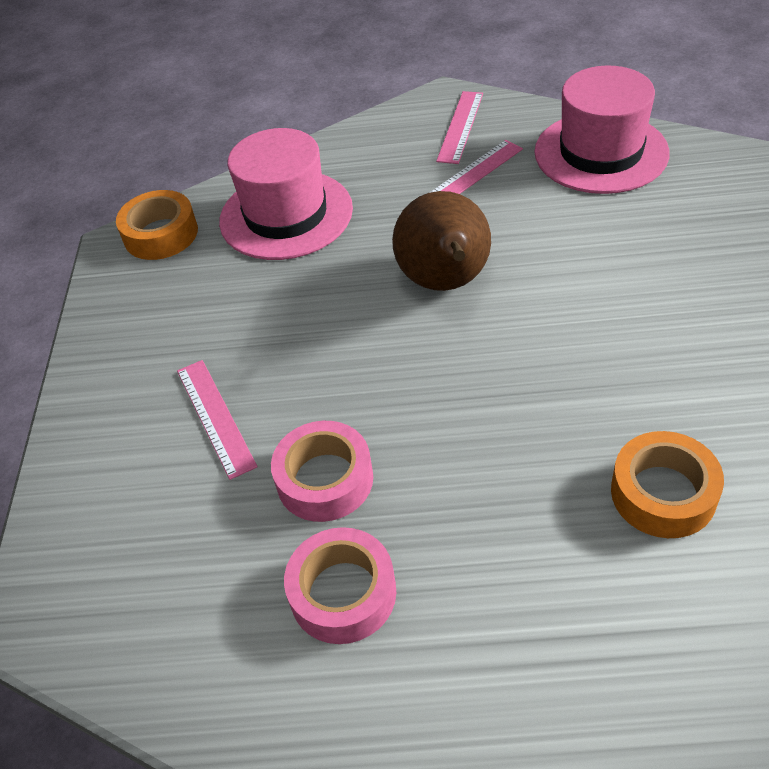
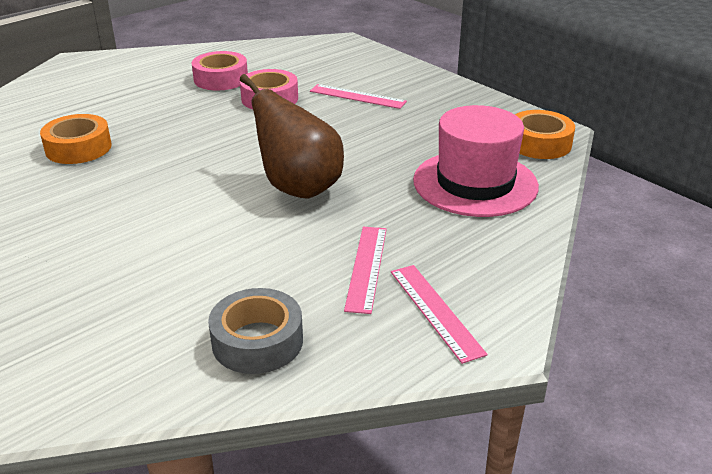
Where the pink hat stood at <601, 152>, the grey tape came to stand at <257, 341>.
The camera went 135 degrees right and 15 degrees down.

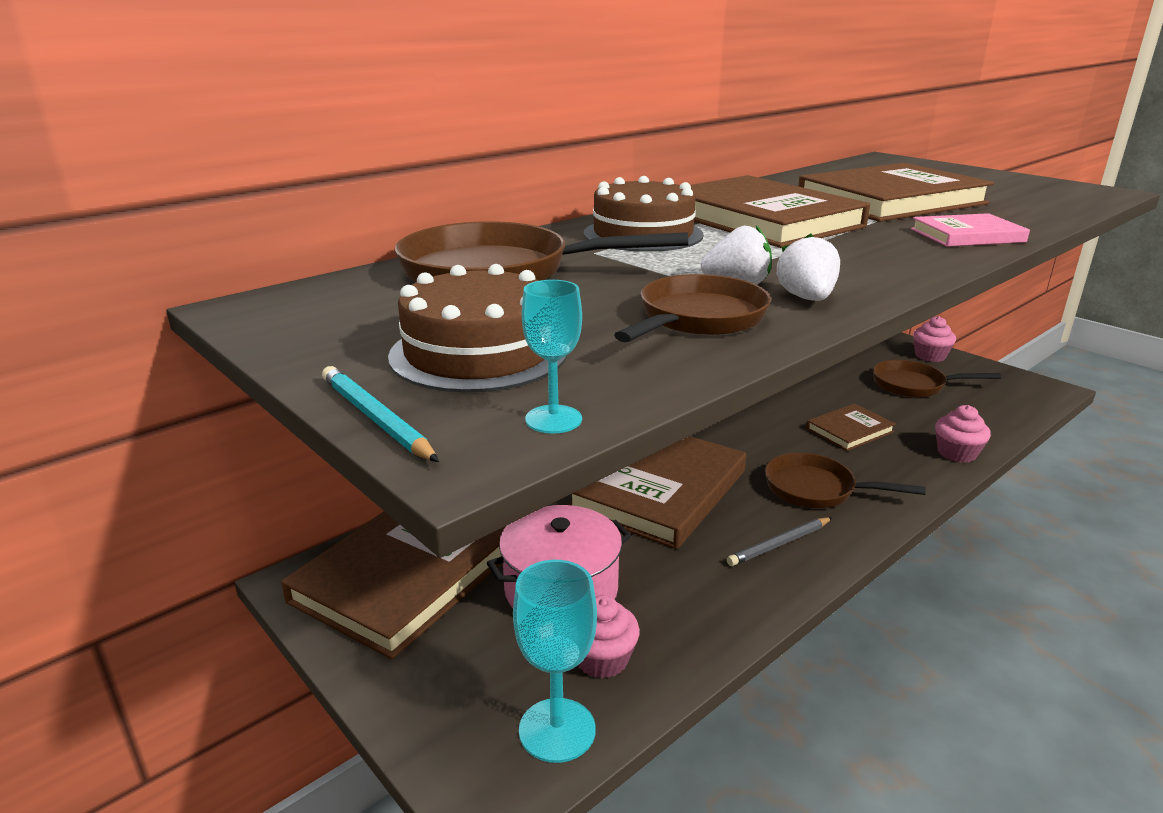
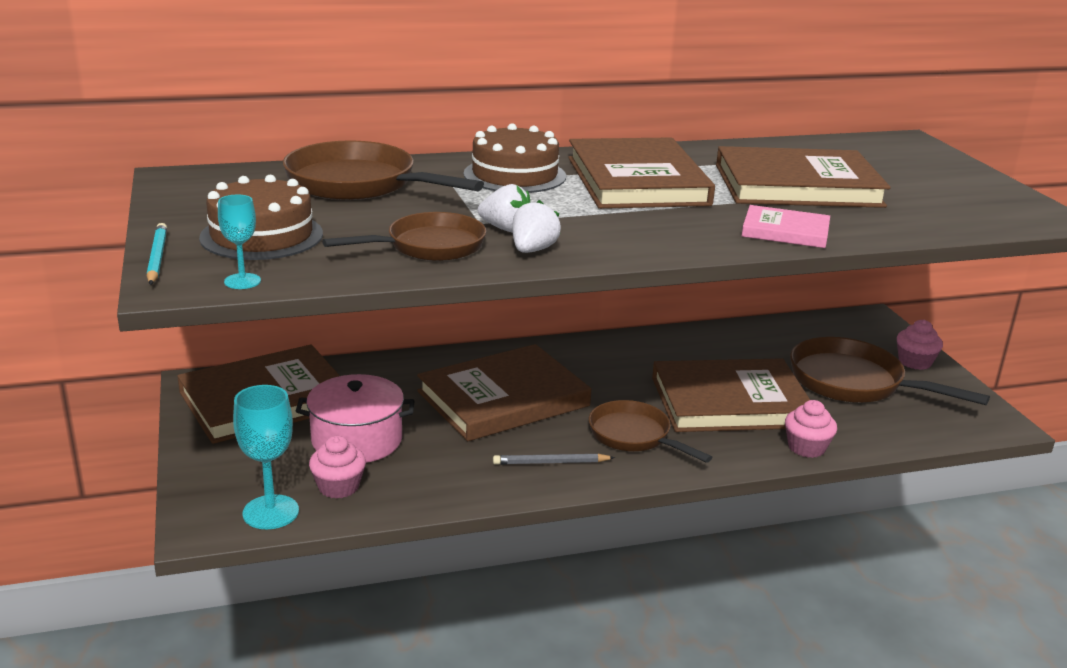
The size of the brown book at <849, 430> changed by a factor of 2.00.
The size of the brown pan at <913, 385> changed by a factor of 1.51.
The camera went 25 degrees right and 0 degrees up.

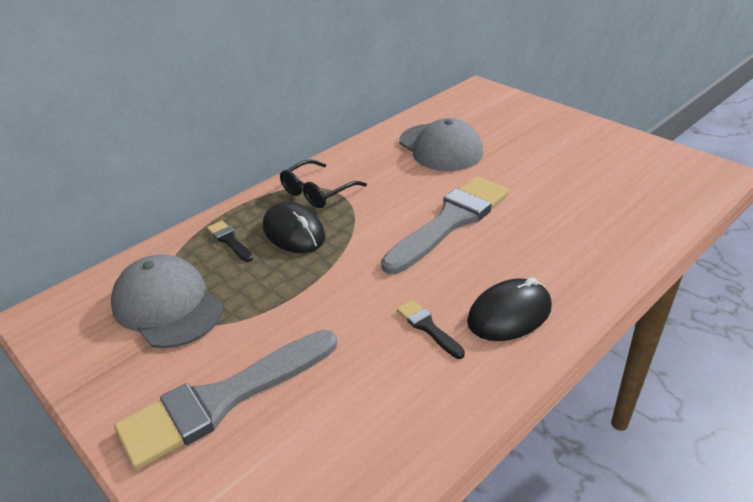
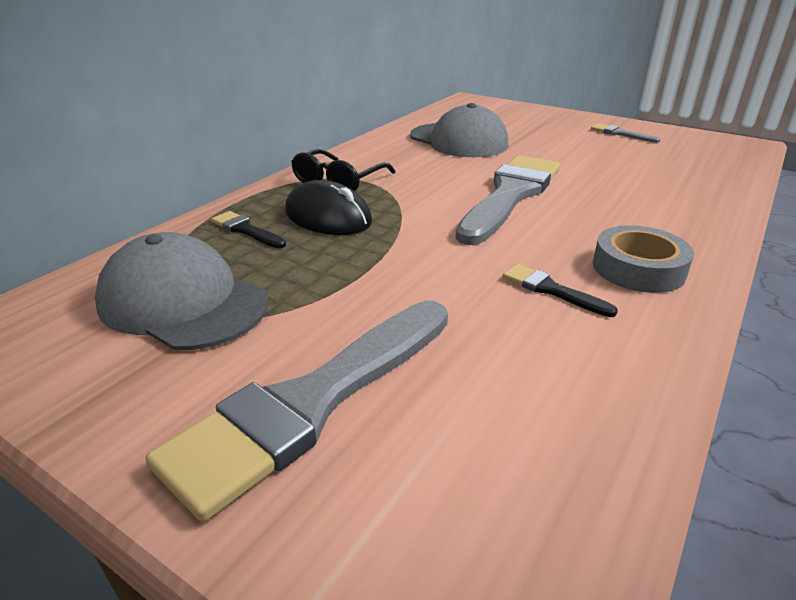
Where the black mouse stood at <509, 314>, the grey tape came to stand at <638, 268>.
The second view gained the grey brush at <620, 134>.
The camera went 15 degrees left and 5 degrees down.

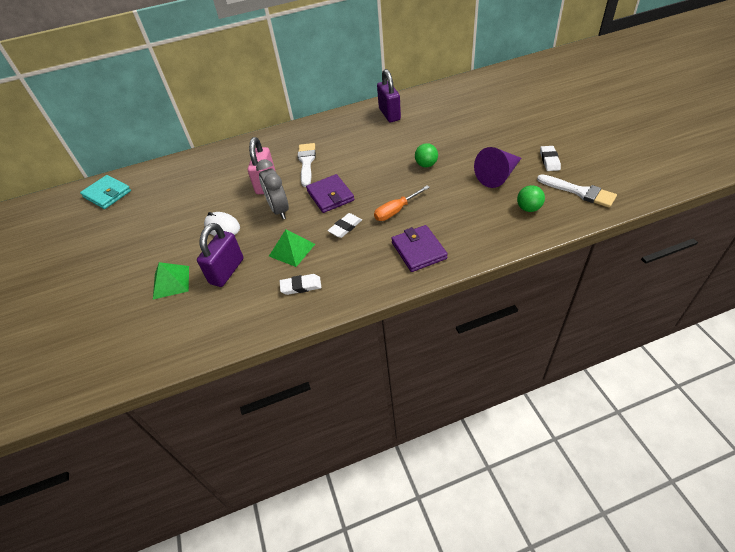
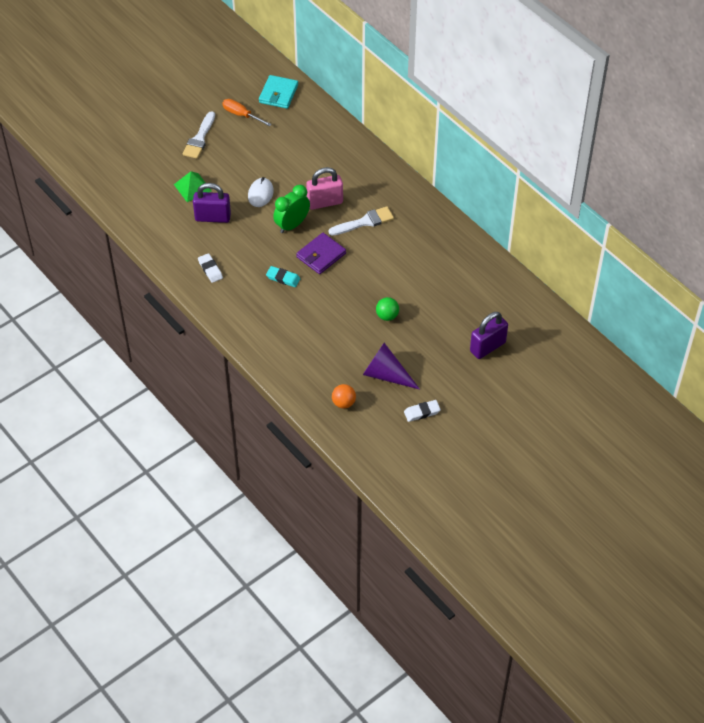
What was the grey clock at <279, 210> turned into the green clock at <292, 225>.
The second view lost the green pyramid at <292, 250>.
What was the white eraser at <345, 227> turned into the turquoise eraser at <283, 278>.
The orange screwdriver ended up elsewhere, having gone from <396, 211> to <241, 115>.
The purple padlock ended up elsewhere, having gone from <389, 114> to <487, 347>.
The second view lost the purple wallet at <419, 250>.
What was the green ball at <528, 208> turned into the orange ball at <343, 403>.
The white brush ended up elsewhere, having gone from <579, 192> to <199, 138>.
The camera went 65 degrees right and 5 degrees up.

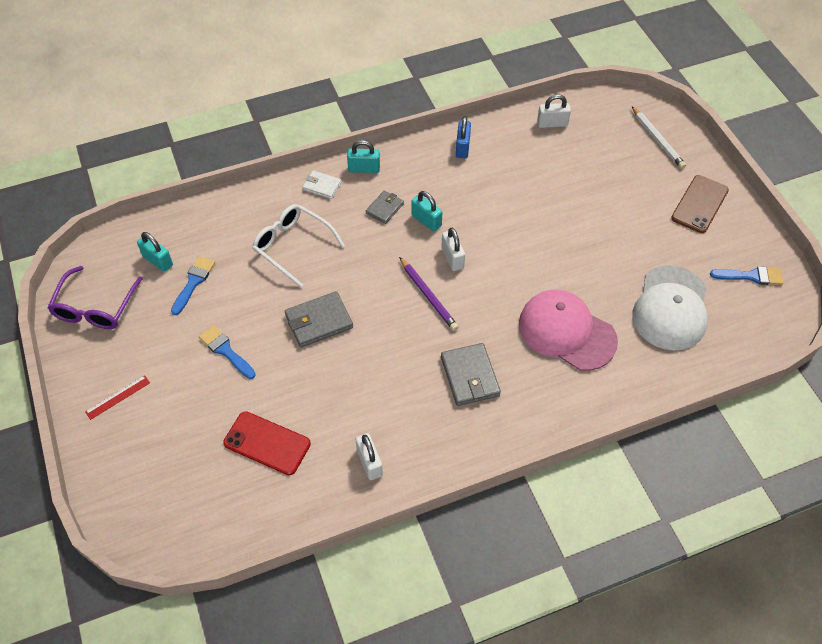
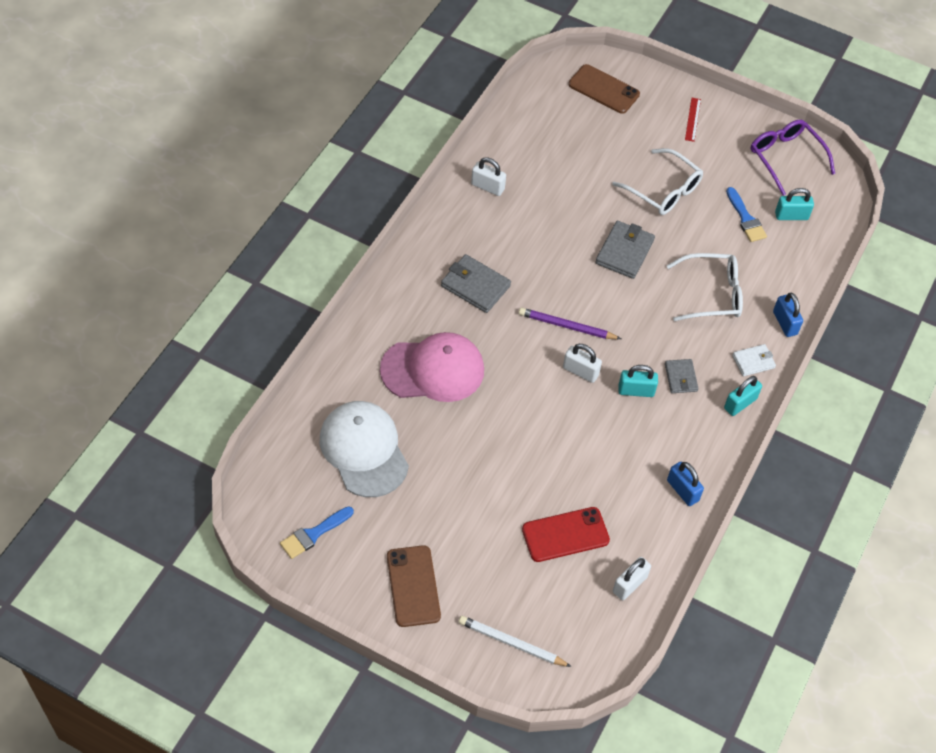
Where the blue brush stood at <225, 351>, the white glasses came to stand at <663, 190>.
The red phone ended up elsewhere, having gone from <267, 443> to <565, 535>.
The second view gained the brown phone at <603, 89>.
The second view gained the blue padlock at <785, 323>.
The camera went 135 degrees right and 0 degrees up.

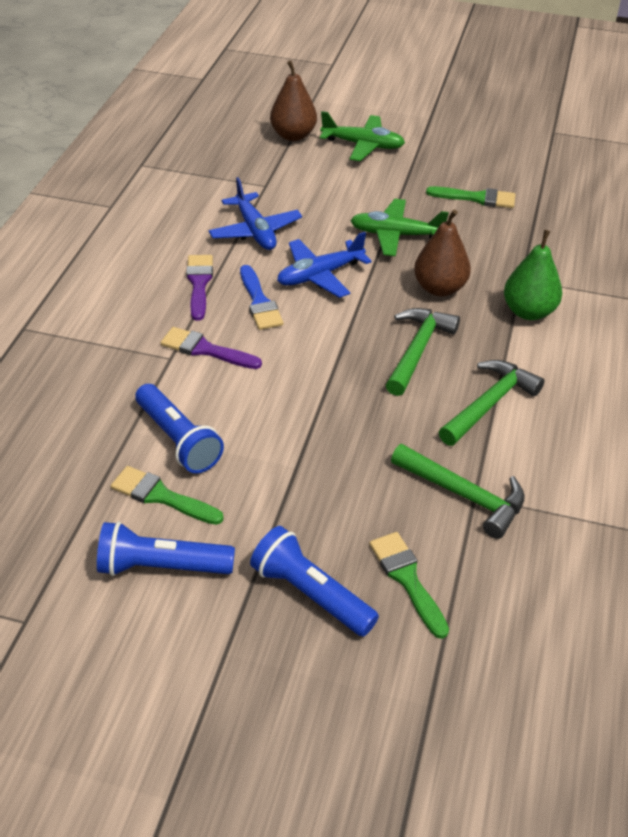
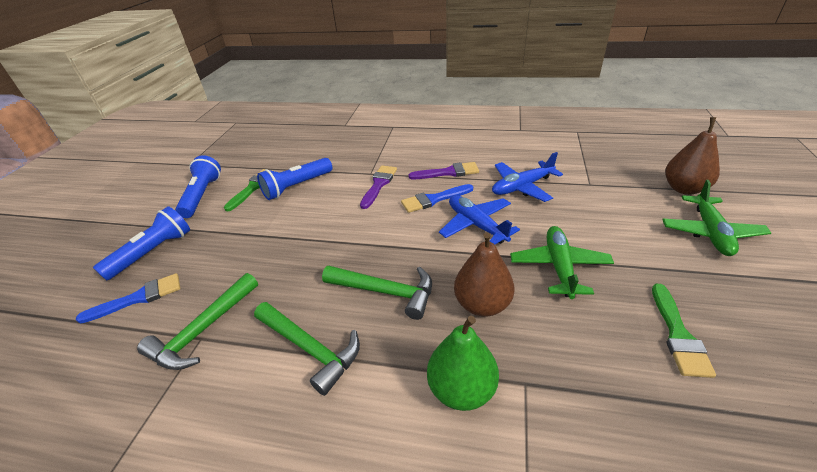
What was the green brush at <407, 579> turned into the blue brush at <139, 298>.
The camera went 90 degrees right and 5 degrees down.

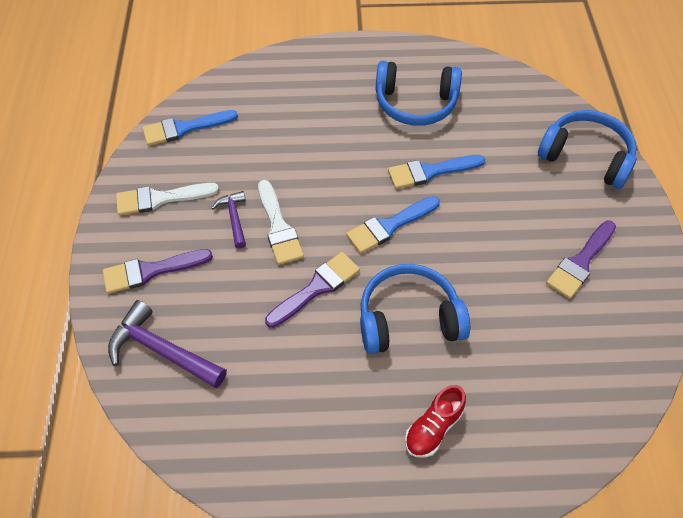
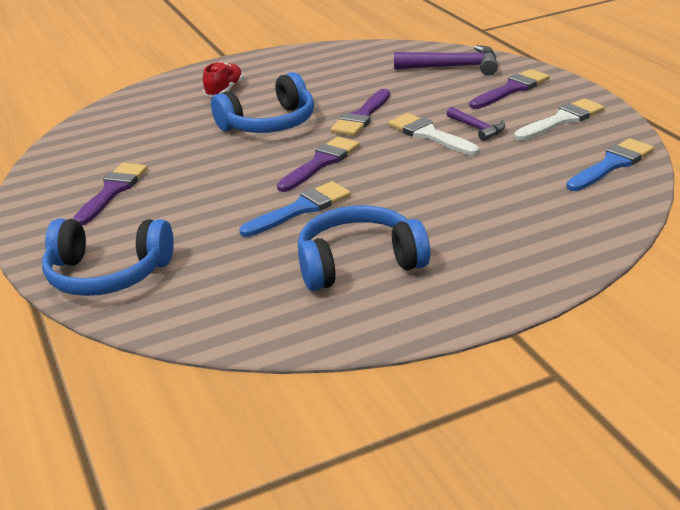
What was the blue brush at <389, 226> turned into the purple brush at <321, 163>.
The camera went 160 degrees right and 25 degrees down.

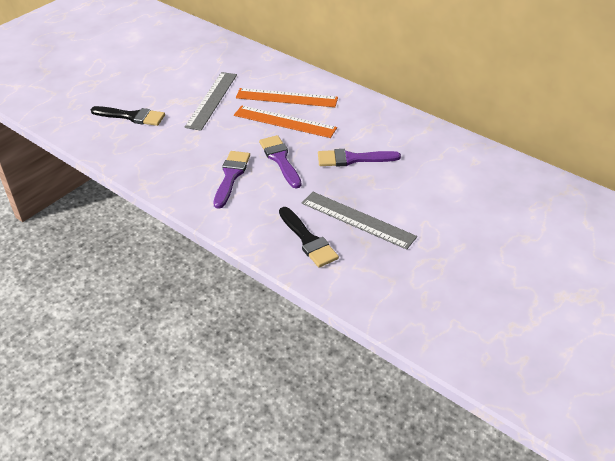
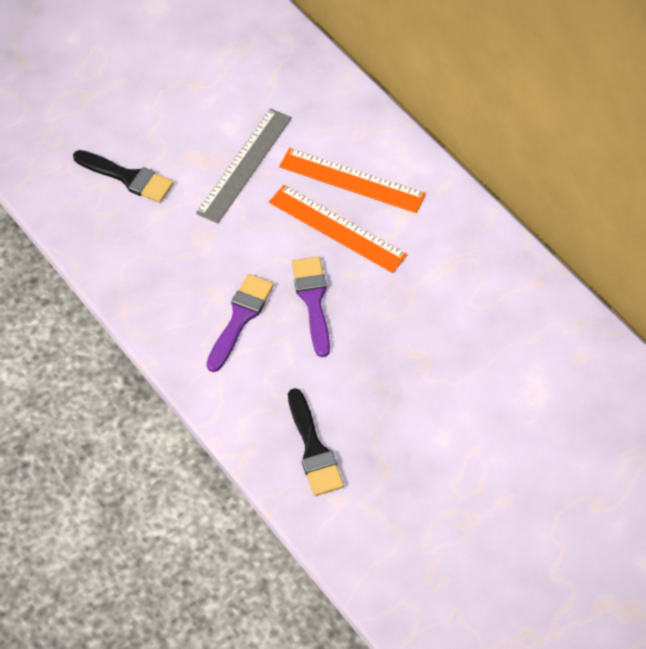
The second view lost the grey ruler at <358, 219>.
The second view lost the purple brush at <352, 159>.
The camera went 15 degrees right and 15 degrees up.

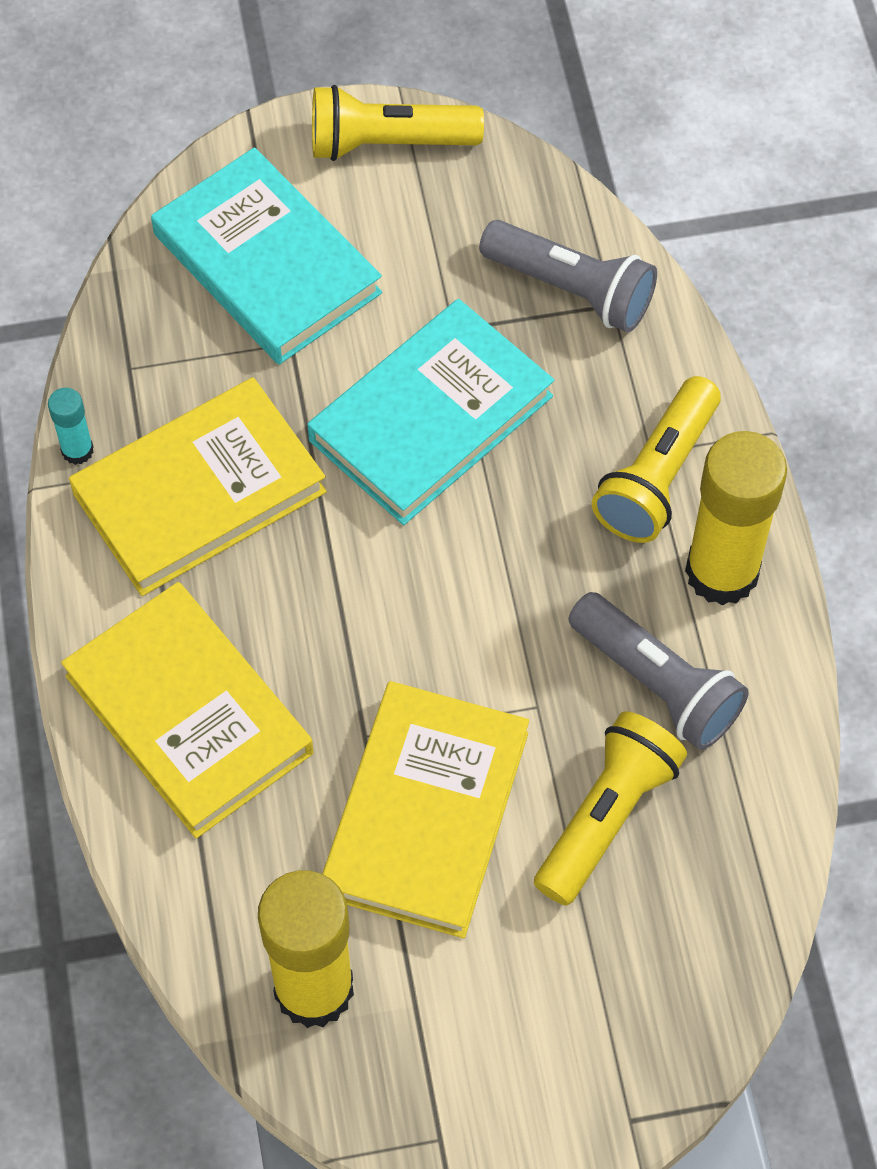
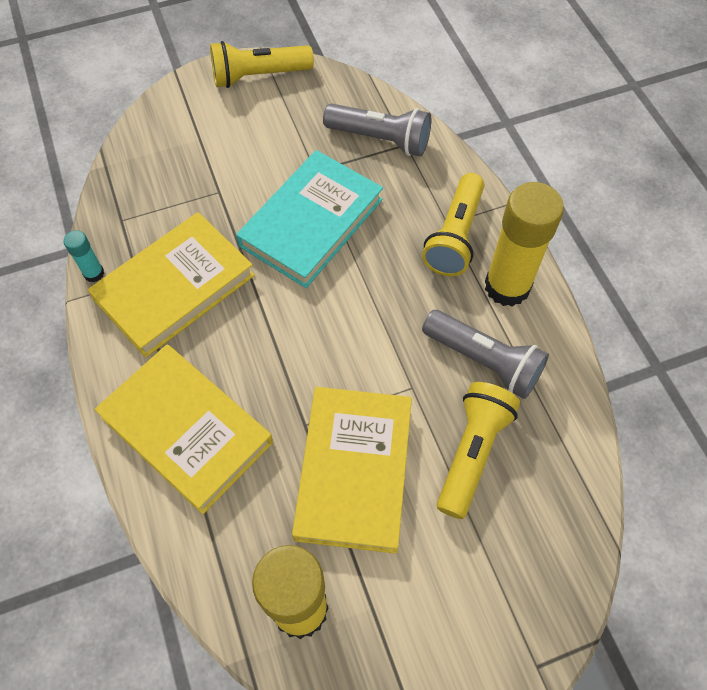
The second view lost the turquoise book at <267, 263>.
The camera went 10 degrees left and 0 degrees up.

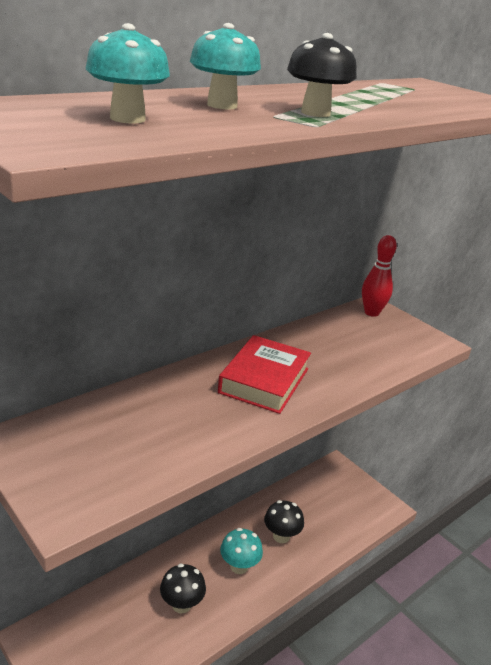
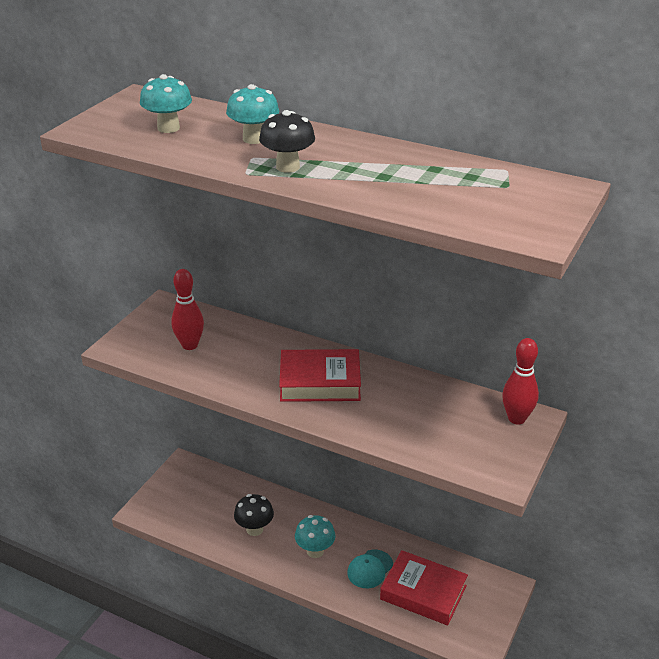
Where the black mushroom stood at <281, 536>, the turquoise cap came to stand at <370, 569>.
The second view gained the red bowling pin at <190, 345>.
The second view gained the red book at <423, 592>.
The camera went 70 degrees right and 5 degrees up.

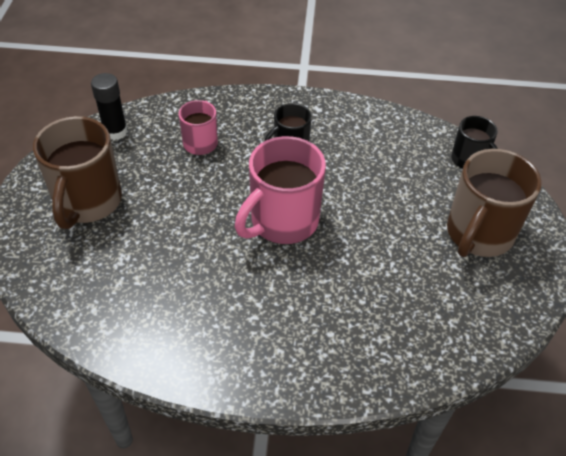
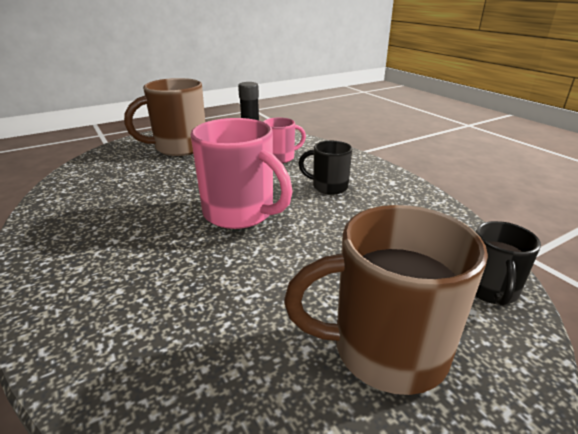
The pink mug at <282, 222> ended up facing another way, 150 degrees counterclockwise from before.
The camera went 55 degrees right and 20 degrees down.

